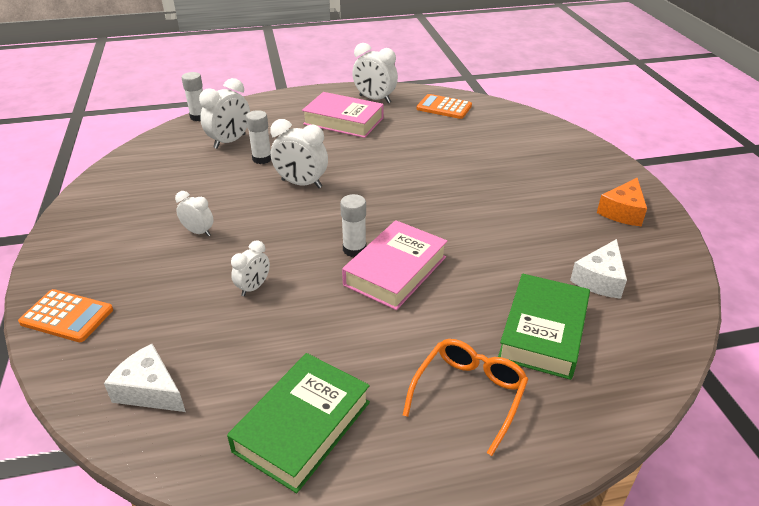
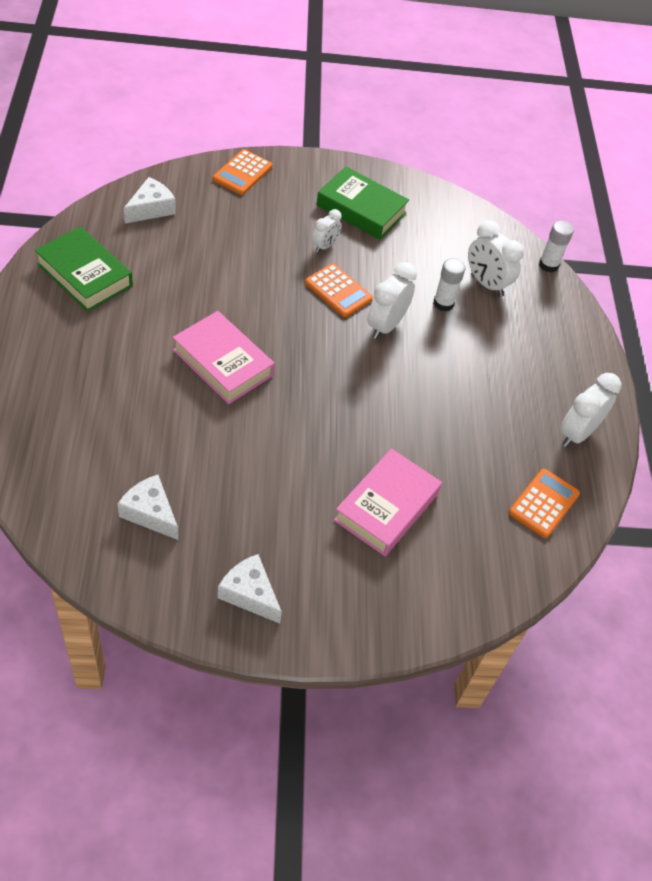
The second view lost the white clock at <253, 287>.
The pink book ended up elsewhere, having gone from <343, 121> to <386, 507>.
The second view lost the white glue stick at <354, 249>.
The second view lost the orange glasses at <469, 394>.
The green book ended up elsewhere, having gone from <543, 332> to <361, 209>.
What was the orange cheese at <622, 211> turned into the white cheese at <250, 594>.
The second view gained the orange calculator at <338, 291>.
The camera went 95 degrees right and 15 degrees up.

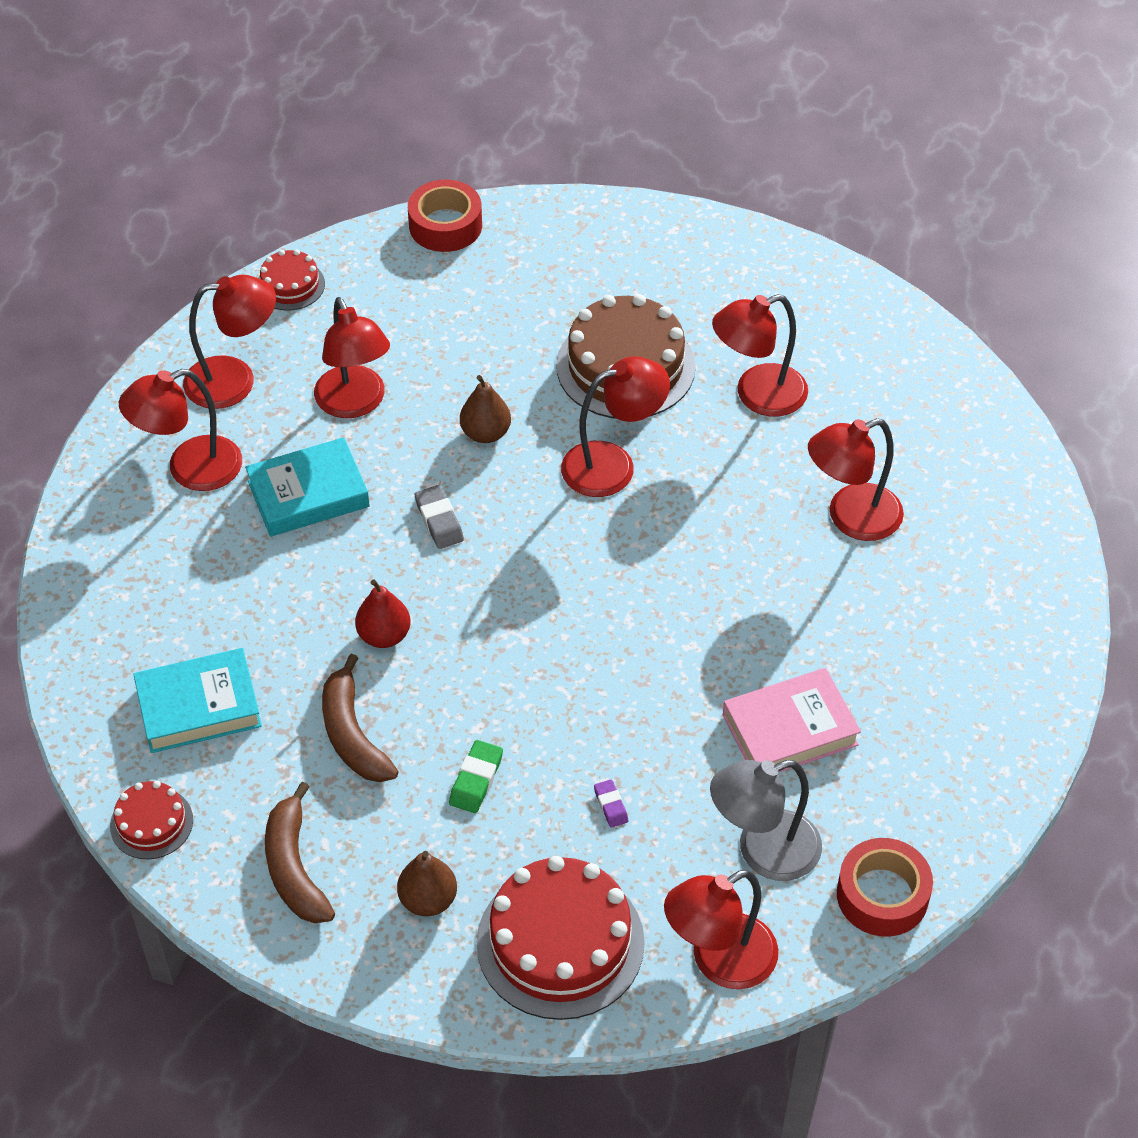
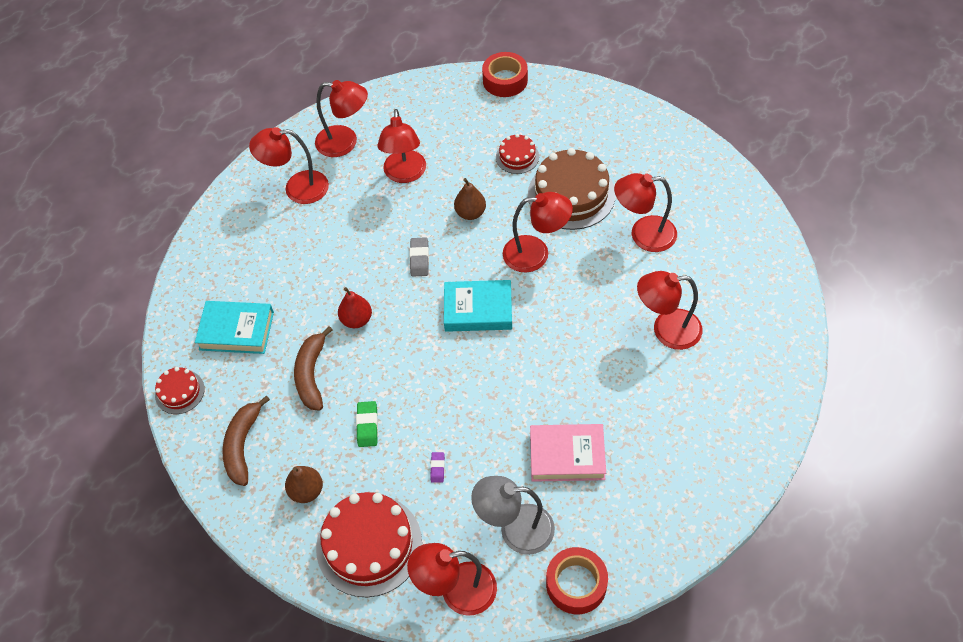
The turquoise book ended up elsewhere, having gone from <308, 494> to <478, 310>.
The red cake ended up elsewhere, having gone from <290, 285> to <517, 157>.
The green eraser at <476, 780> ended up facing another way, 45 degrees counterclockwise from before.
The camera went 25 degrees right and 5 degrees up.

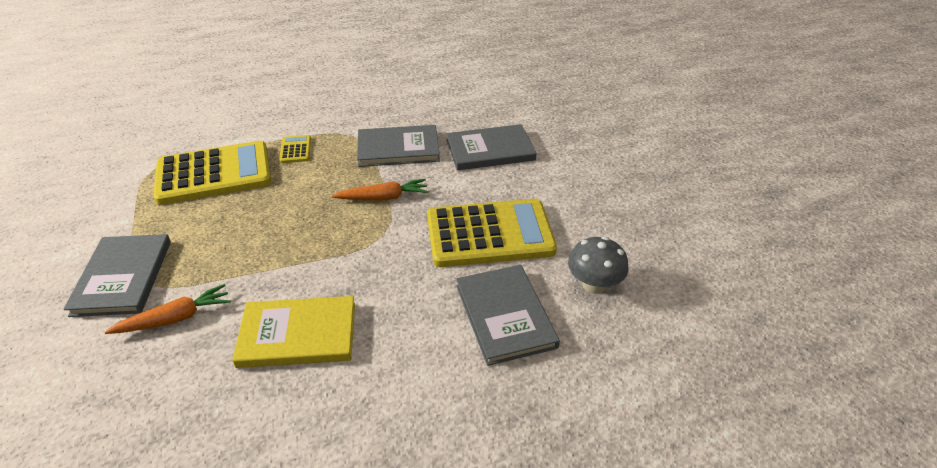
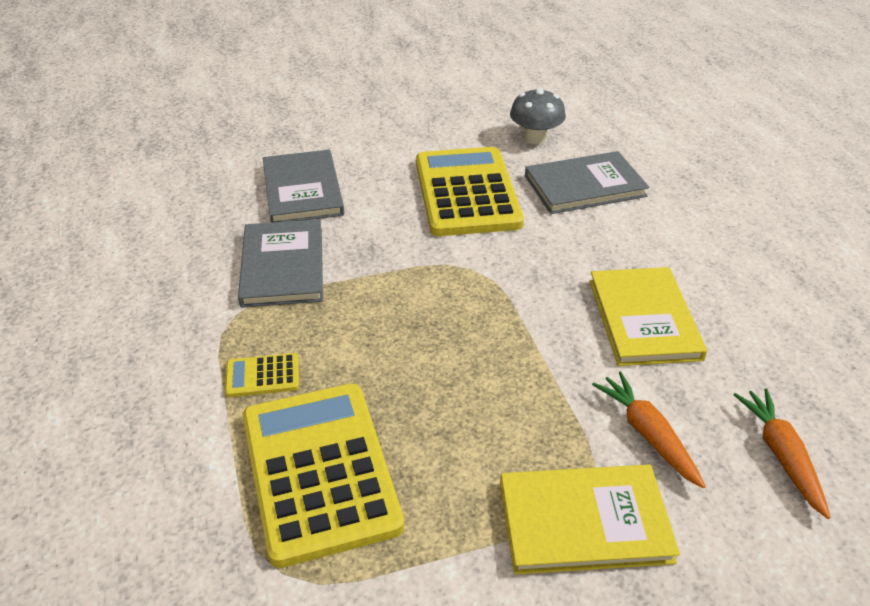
What was the grey book at <123, 277> turned into the yellow book at <584, 521>.
The orange carrot ended up elsewhere, having gone from <383, 198> to <781, 455>.
The camera went 90 degrees left and 0 degrees up.

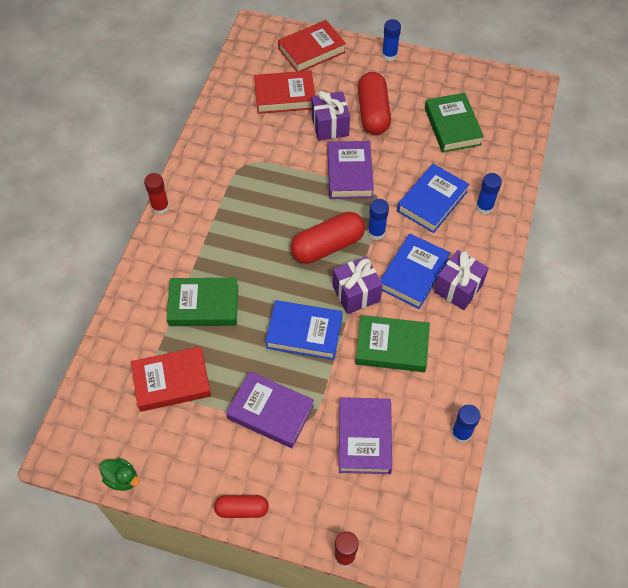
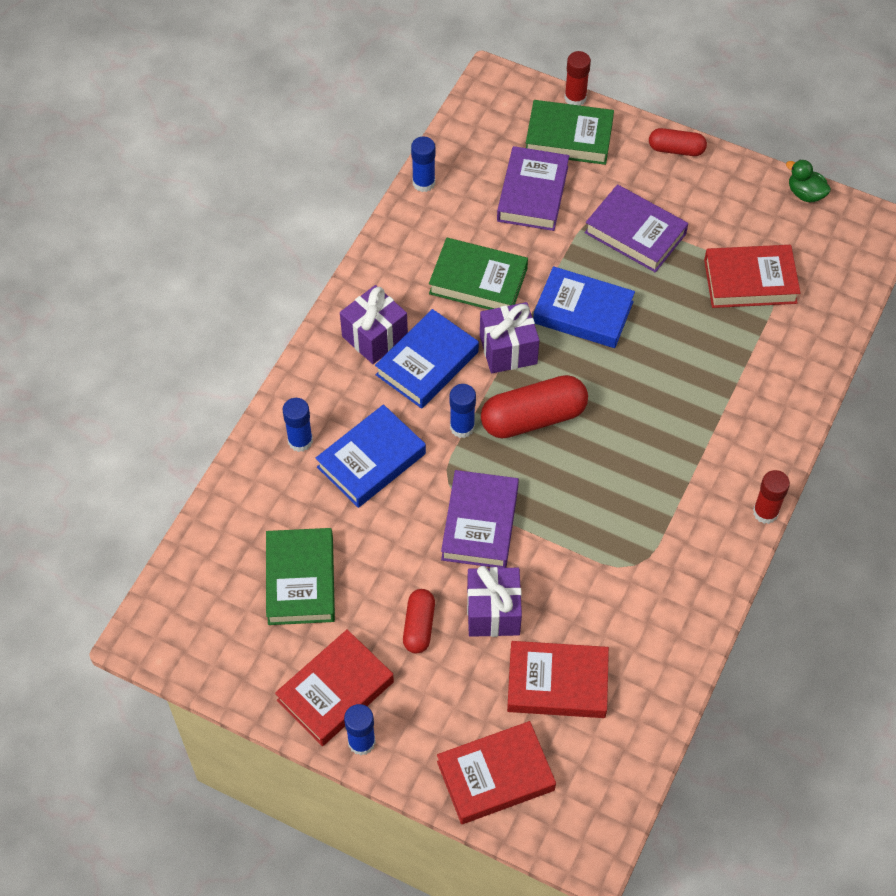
The green book ended up elsewhere, having gone from <204, 305> to <569, 137>.
The size of the red capsule at <373, 113> changed by a factor of 0.57.
The second view gained the red book at <335, 691>.
The camera went 170 degrees left and 0 degrees up.

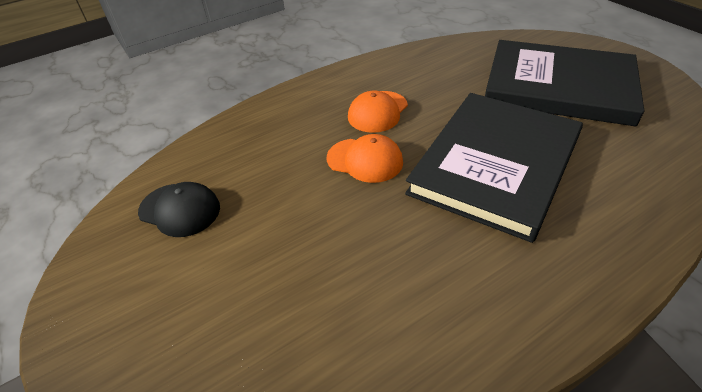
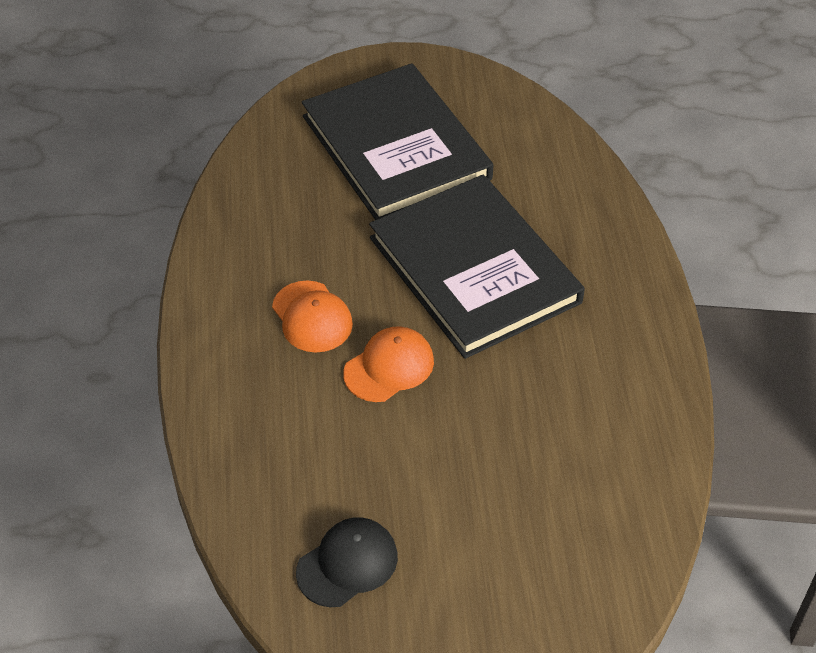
The black book at <558, 86> ended up facing another way, 75 degrees counterclockwise from before.
The camera went 65 degrees left and 5 degrees up.

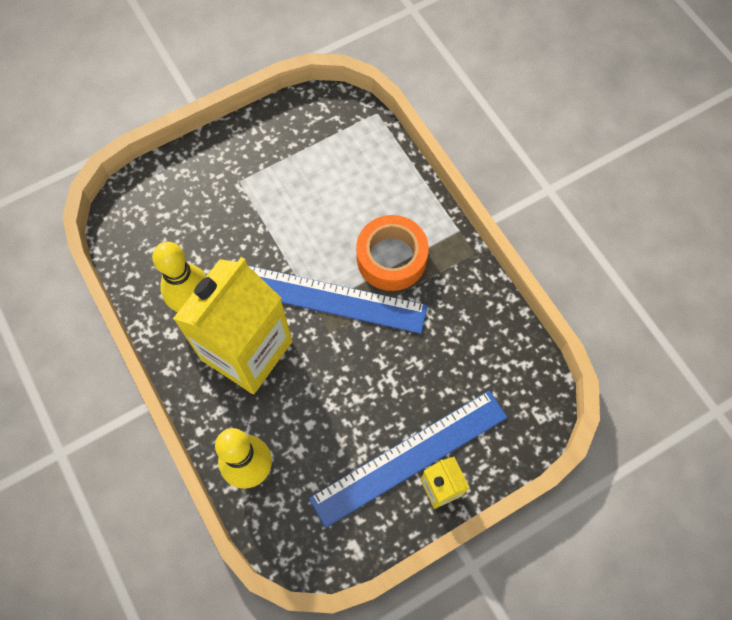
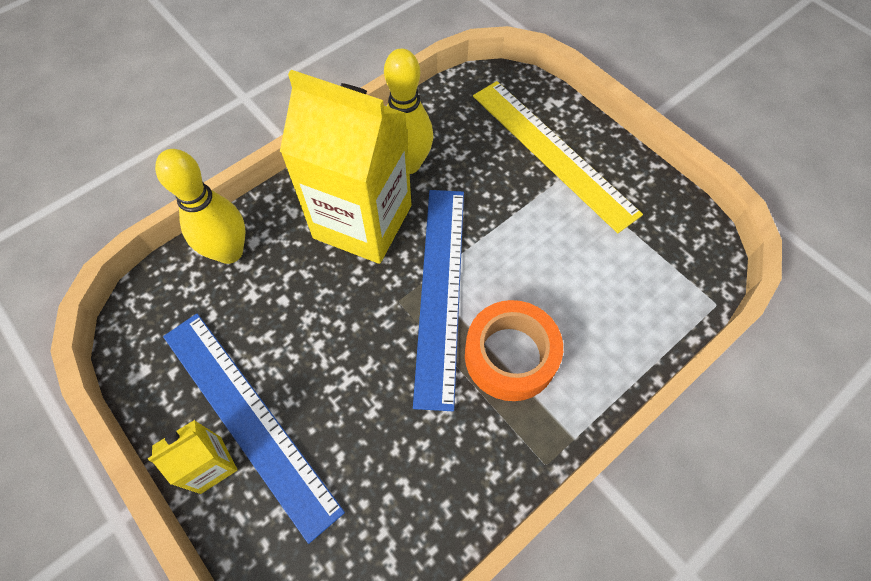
The second view gained the yellow ruler at <553, 152>.
The camera went 80 degrees right and 5 degrees down.

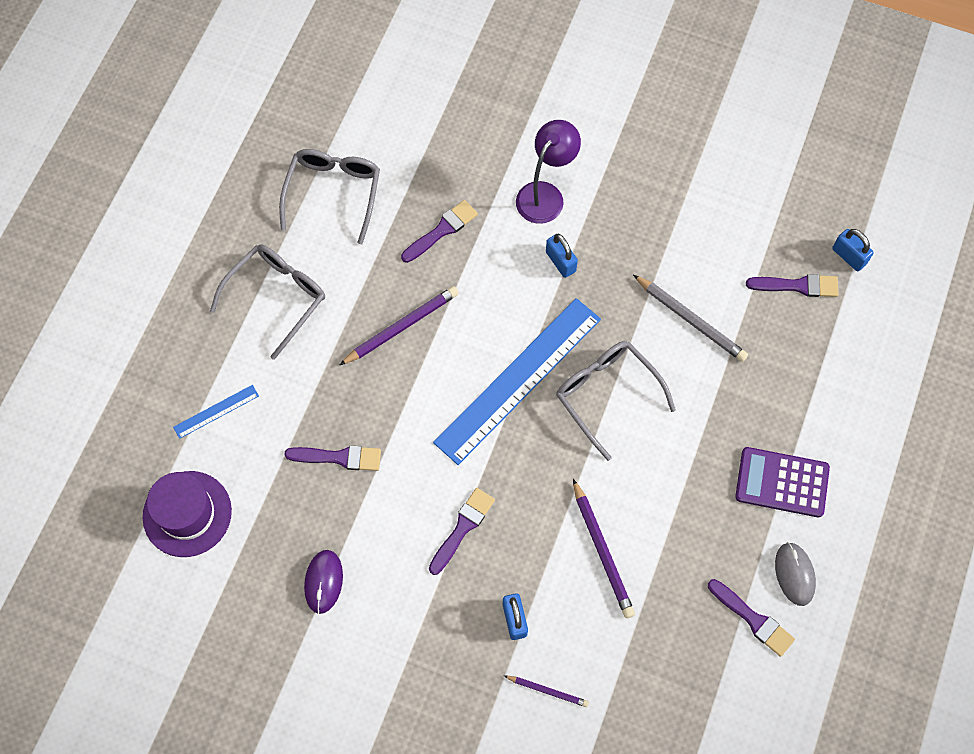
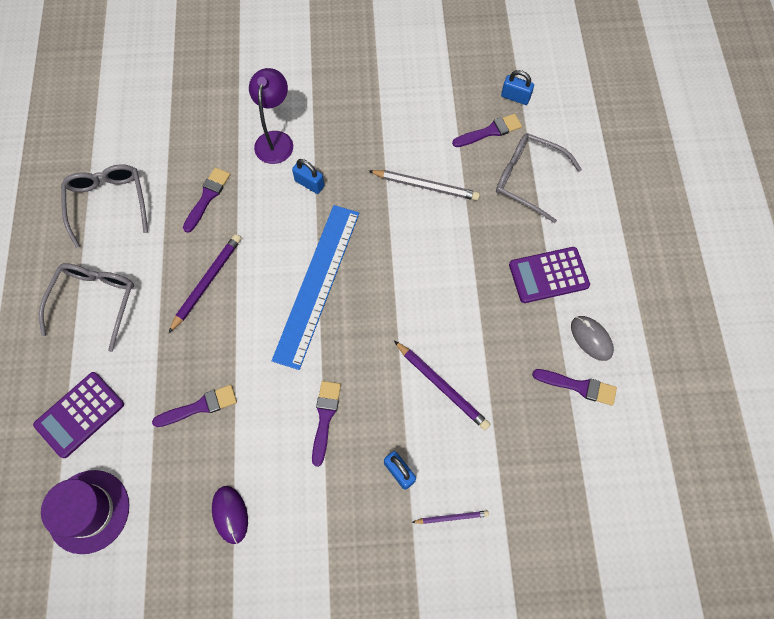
Where the blue ruler stood at <216, 411>, the purple calculator came to stand at <80, 414>.
The grey glasses ended up elsewhere, having gone from <606, 394> to <527, 179>.
The camera went 25 degrees left and 0 degrees up.

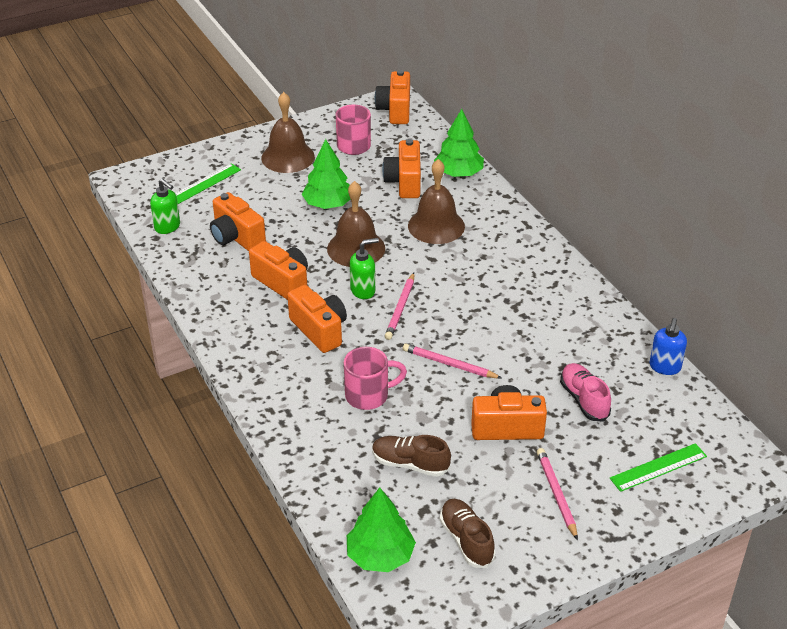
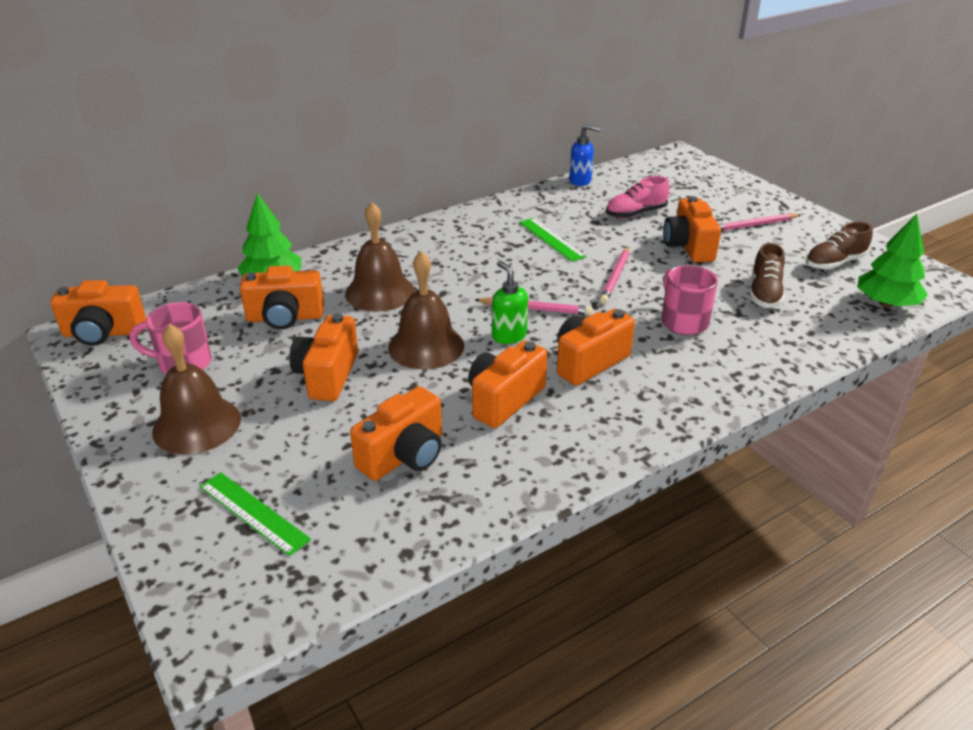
The second view lost the green soap dispenser at <167, 227>.
Where the green tree stood at <328, 204>, the orange camera came to stand at <327, 375>.
The green ruler ended up elsewhere, having gone from <658, 467> to <551, 239>.
The camera went 95 degrees left and 5 degrees down.

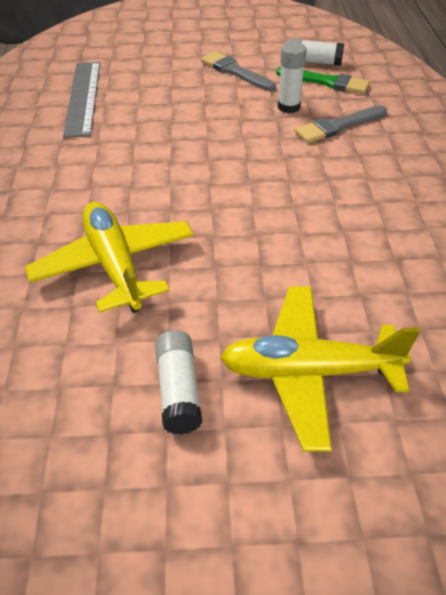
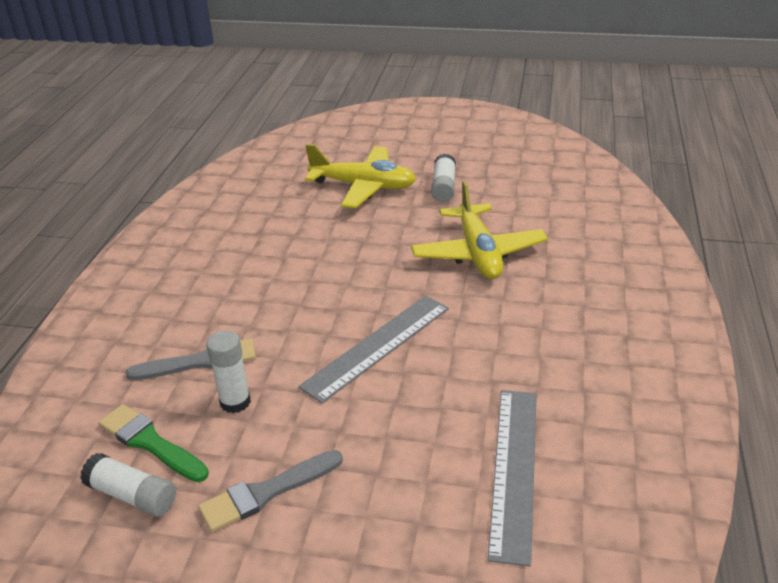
The grey brush at <235, 71> ended up facing another way, 90 degrees clockwise from before.
The second view gained the grey ruler at <377, 346>.
The camera went 165 degrees left and 10 degrees down.

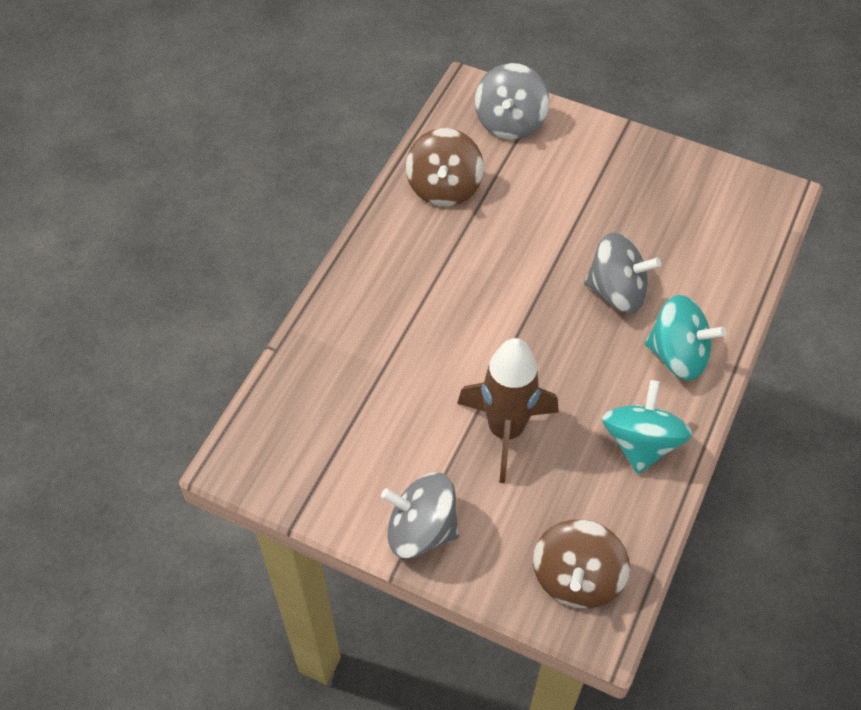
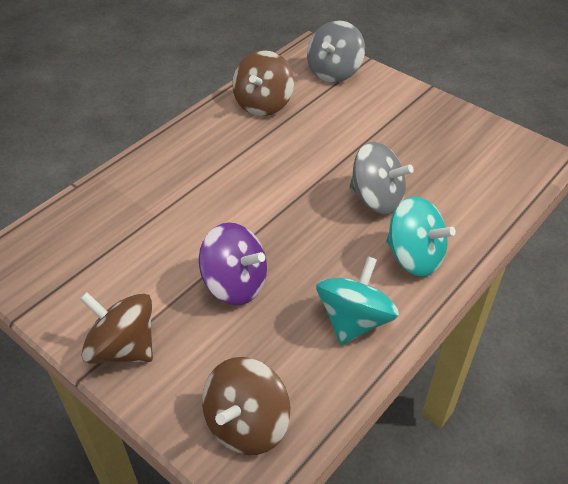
What was the grey spinning top at <421, 530> turned into the brown spinning top at <123, 347>.
Where the brown rocket stood at <506, 431>, the purple spinning top came to stand at <235, 284>.
The camera went 15 degrees right and 10 degrees down.

